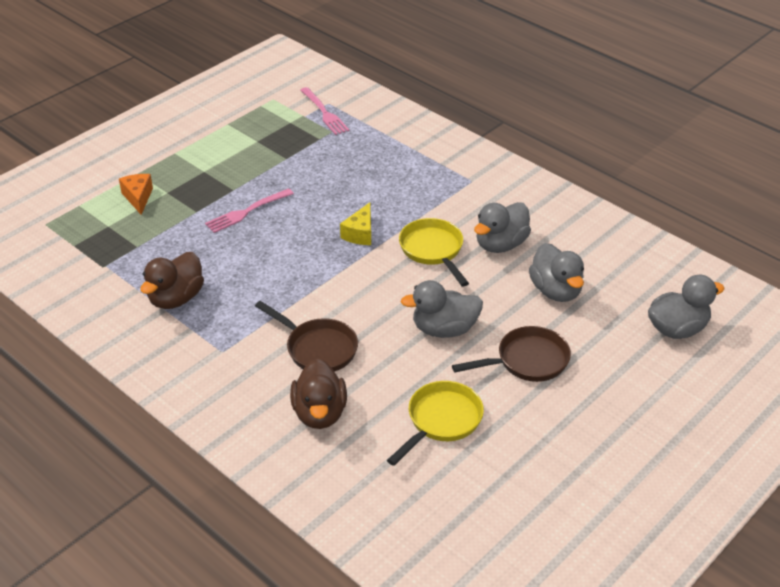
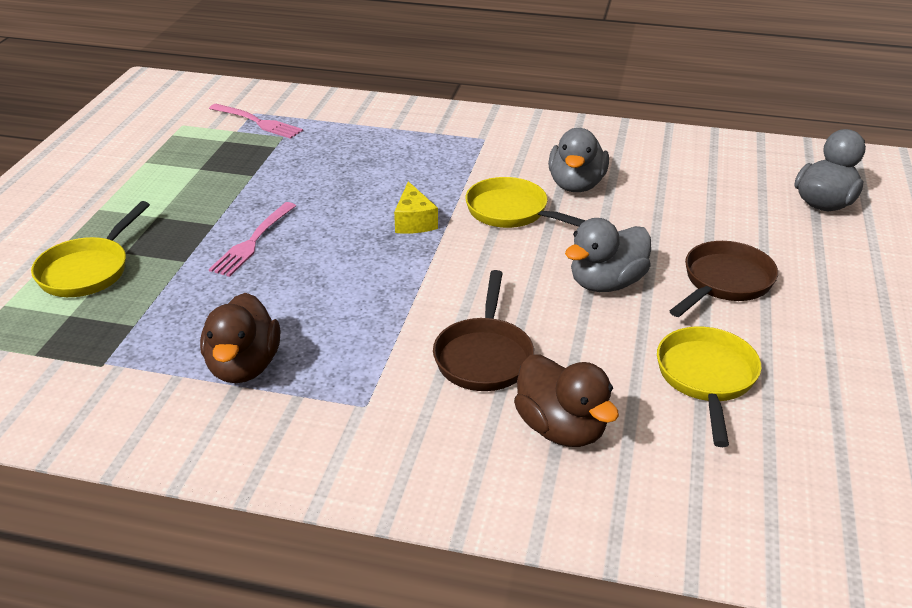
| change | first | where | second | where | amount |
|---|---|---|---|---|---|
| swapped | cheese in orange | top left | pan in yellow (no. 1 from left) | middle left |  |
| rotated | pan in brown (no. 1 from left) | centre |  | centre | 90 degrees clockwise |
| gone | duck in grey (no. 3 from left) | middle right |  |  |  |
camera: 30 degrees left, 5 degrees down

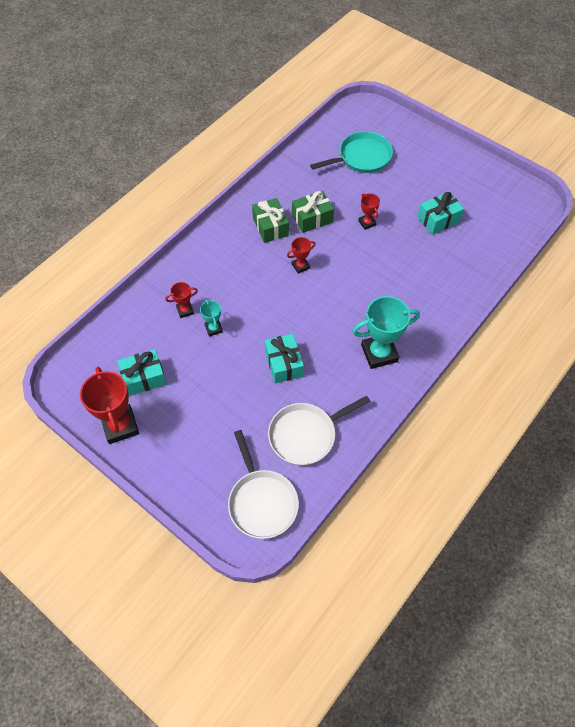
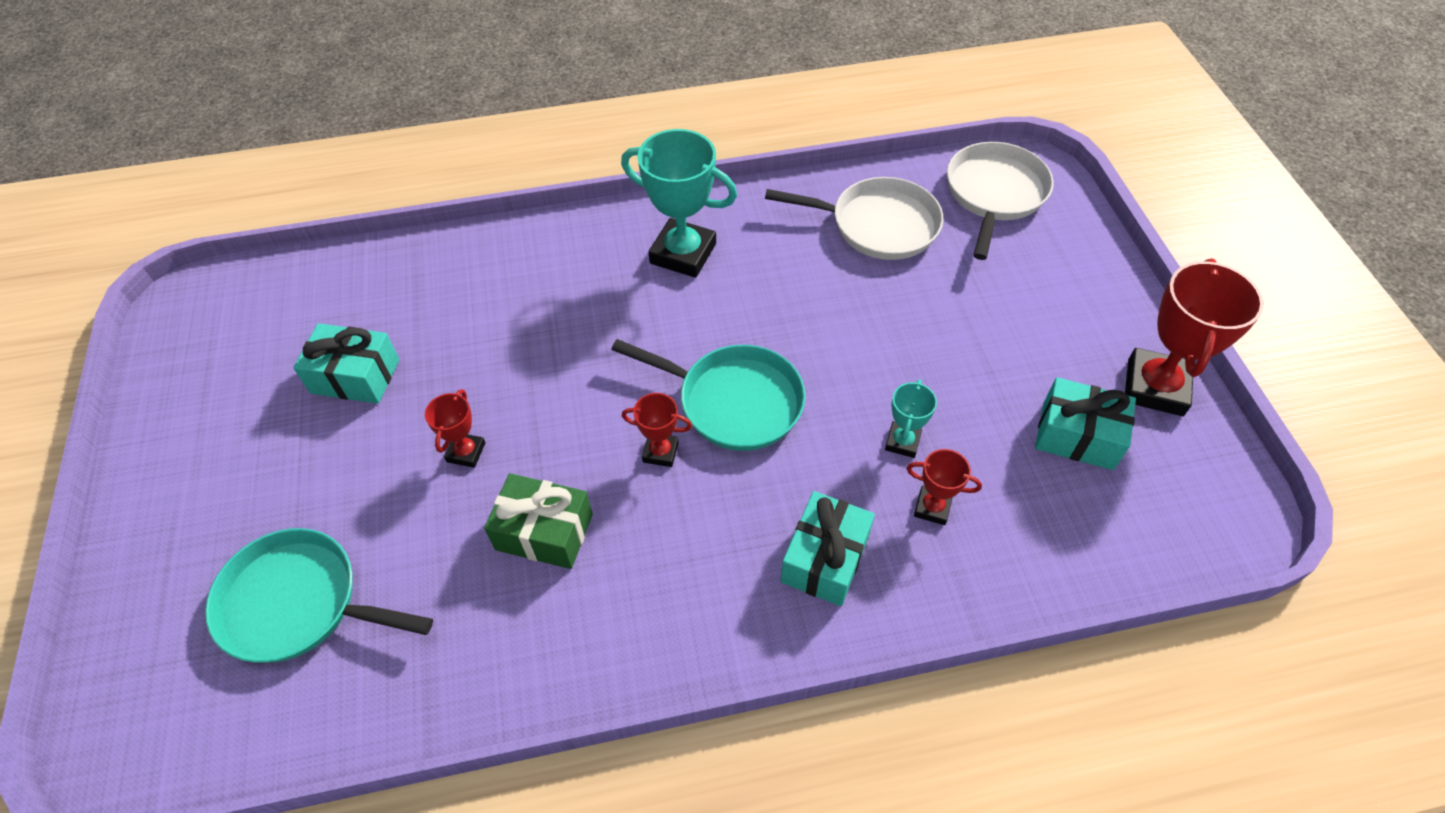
| change | first | where | second | where | amount |
|---|---|---|---|---|---|
| new |  |  | pan in turquoise (no. 2 from left) | centre |  |
| shifted | gift in turquoise (no. 2 from left) | centre |  | bottom centre |  |
| gone | gift in green (no. 1 from left) | top centre |  |  |  |
camera: 140 degrees left, 5 degrees down

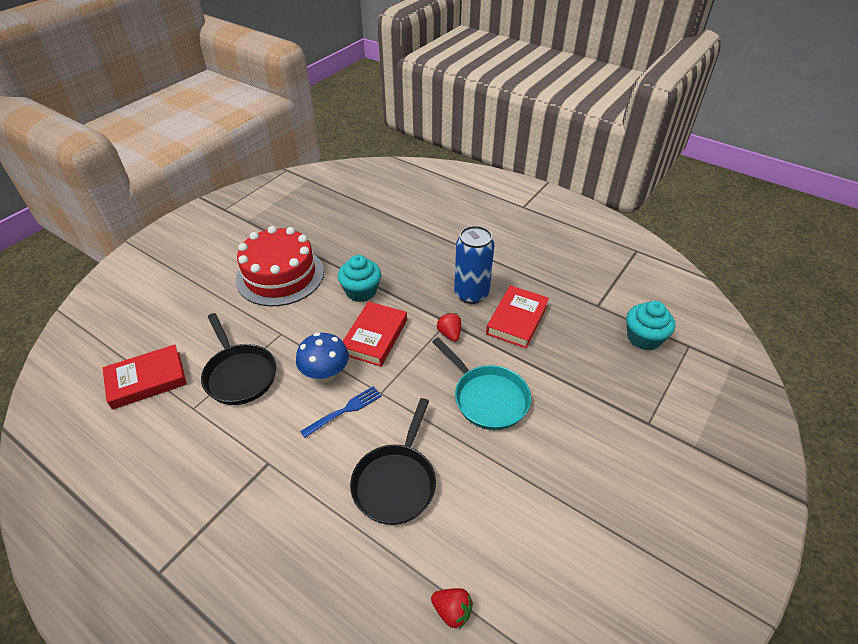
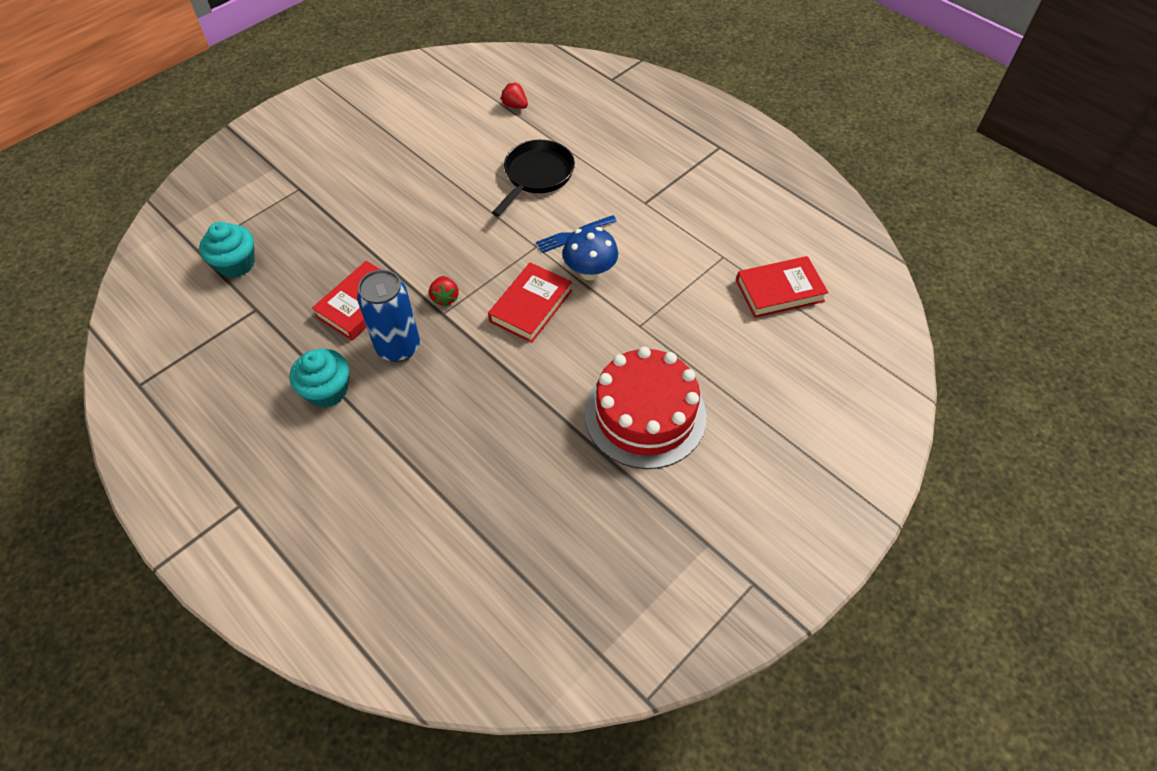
| change | first | where | second | where | amount |
|---|---|---|---|---|---|
| shifted | cupcake in turquoise (no. 1 from left in the first image) | centre | cupcake in turquoise (no. 2 from left) | middle left |  |
| gone | pan in black (no. 1 from left) | middle left |  |  |  |
| gone | pan in turquoise | centre |  |  |  |
camera: 170 degrees left, 10 degrees up

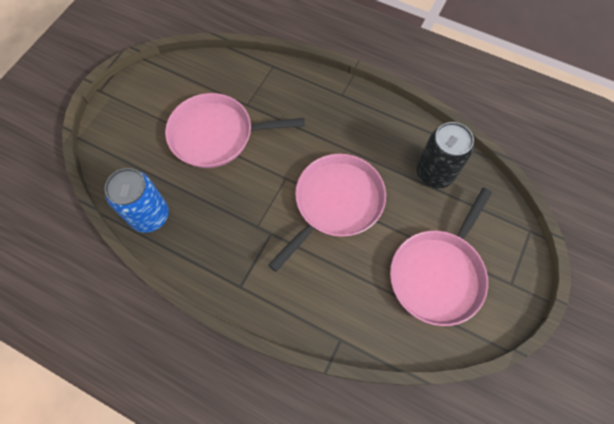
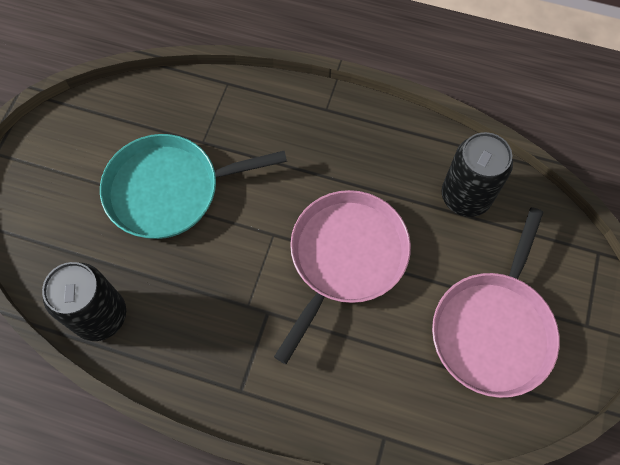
| change | first | where | second | where | amount |
|---|---|---|---|---|---|
| repainted | can in blue | middle left | can in black (no. 1 from left) | middle left |  |
| repainted | pan in pink (no. 1 from left) | top centre | pan in turquoise | middle left |  |
camera: 10 degrees left, 0 degrees up

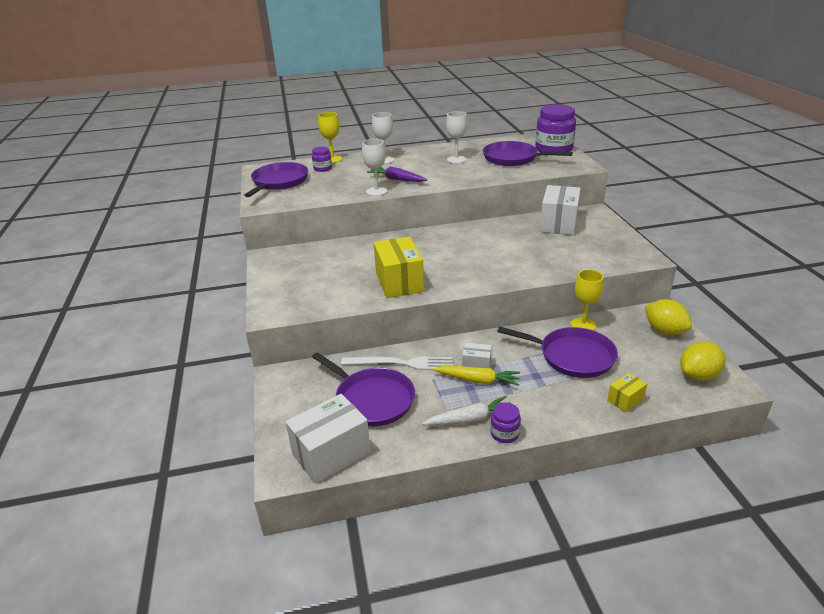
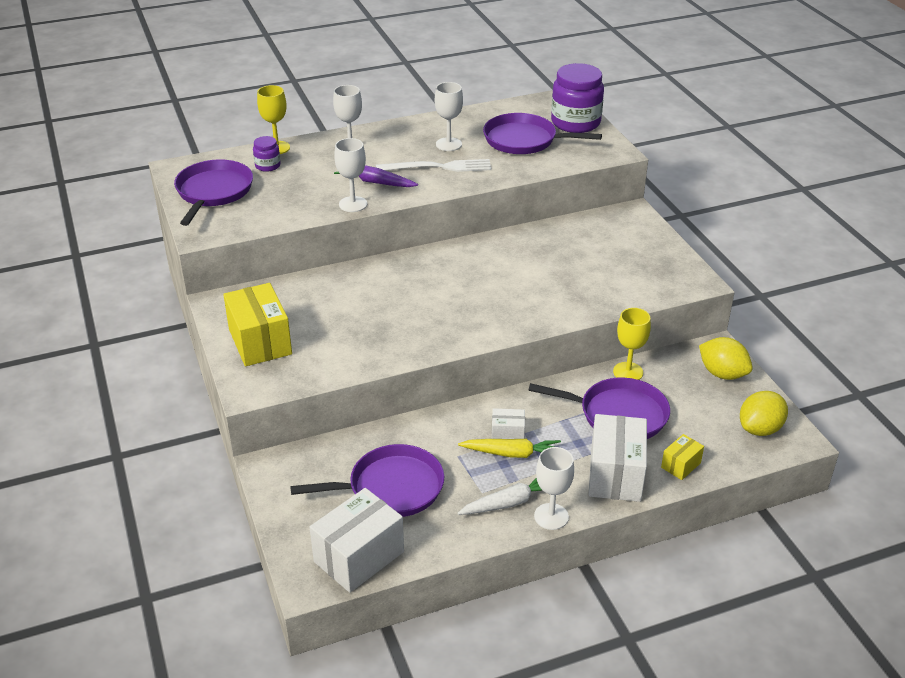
| change | first | where | second | where | amount |
|---|---|---|---|---|---|
| shifted | box in yellow (no. 1 from left) | centre |  | middle left |  |
| rotated | pan in purple (no. 2 from left) | centre |  | bottom centre | 45 degrees counterclockwise |
| shifted | fork in white | centre |  | top centre |  |
| swapped | jar in purple (no. 2 from left) | bottom centre | goblet in white (no. 4 from left) | bottom centre |  |
| shifted | box in white (no. 3 from left) | middle right |  | bottom right |  |
camera: 10 degrees left, 5 degrees up

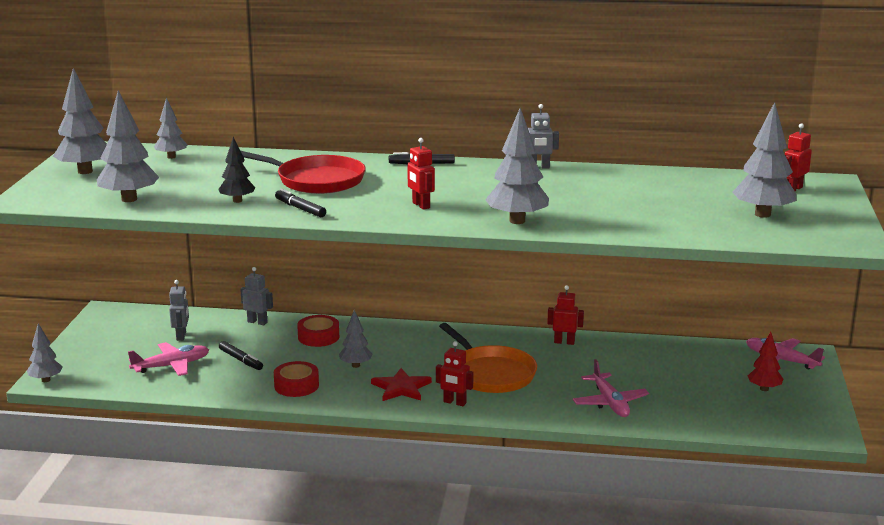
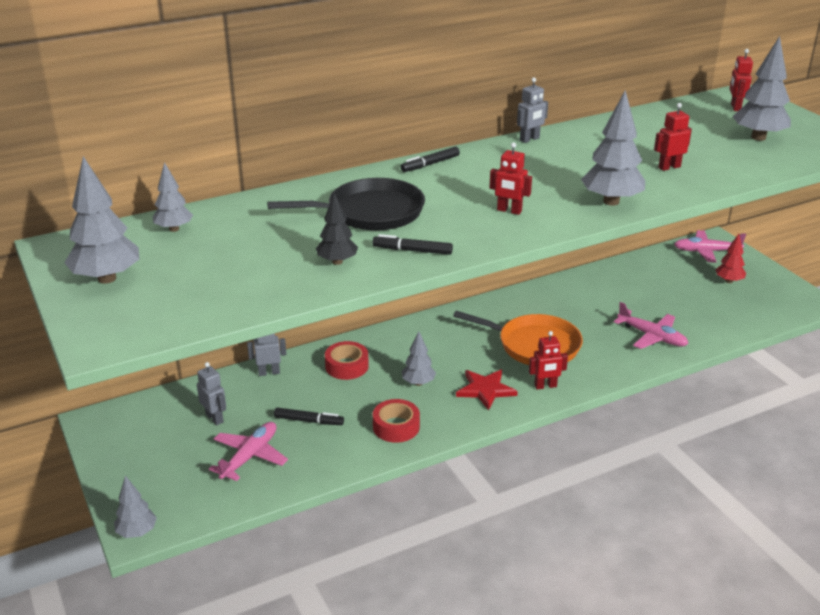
| change | first | where | second | where | amount |
|---|---|---|---|---|---|
| repainted | pan in red | top centre | pan in black | top centre |  |
| shifted | robot in red (no. 3 from left) | centre |  | top right |  |
| gone | tree in grey (no. 3 from left) | top left |  |  |  |
camera: 35 degrees left, 10 degrees up

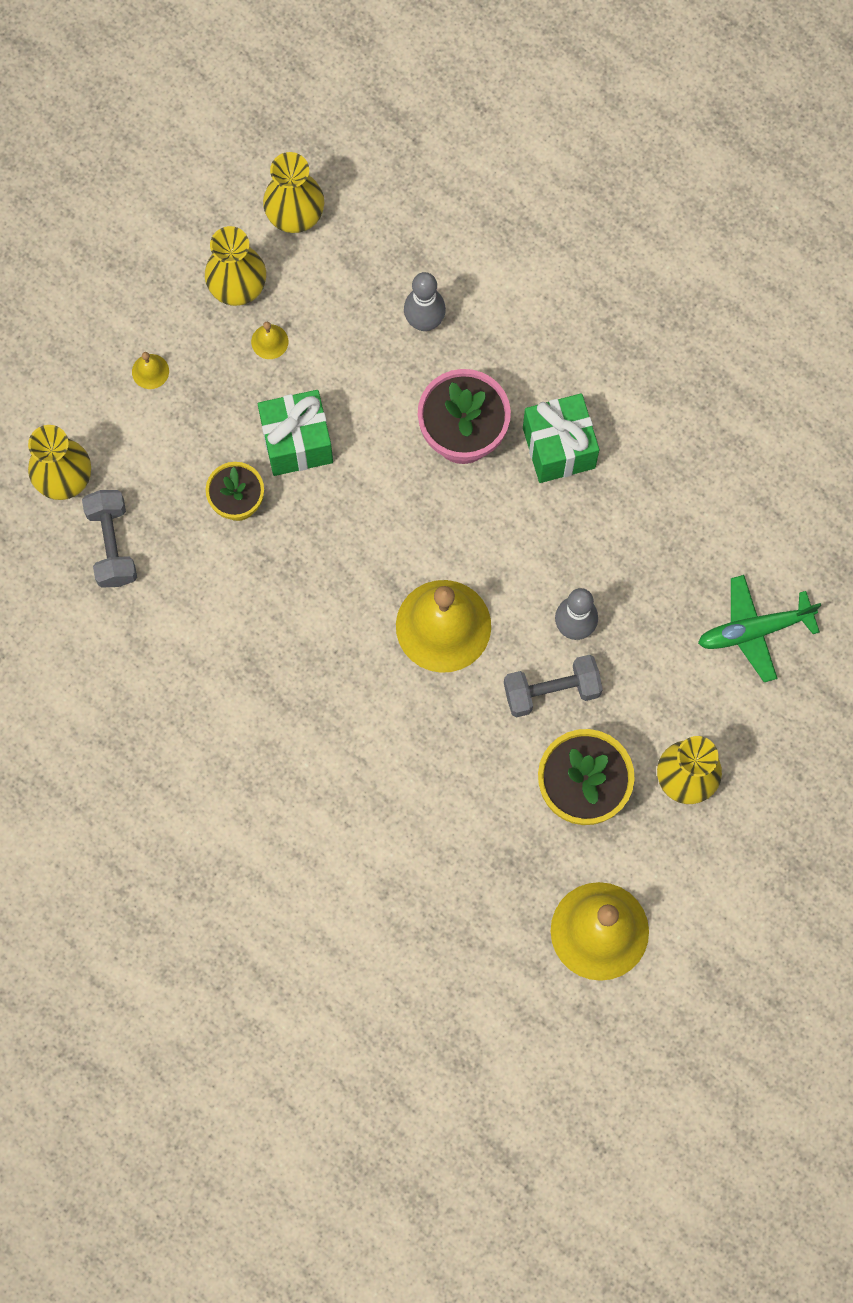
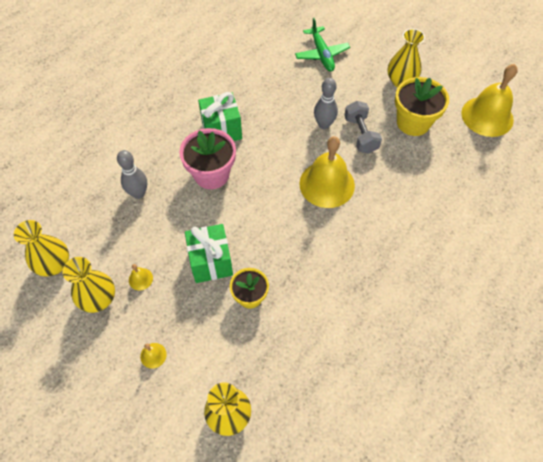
| change | first | where | second | where | amount |
|---|---|---|---|---|---|
| gone | dumbbell in grey (no. 1 from left) | middle left |  |  |  |
camera: 90 degrees left, 15 degrees down

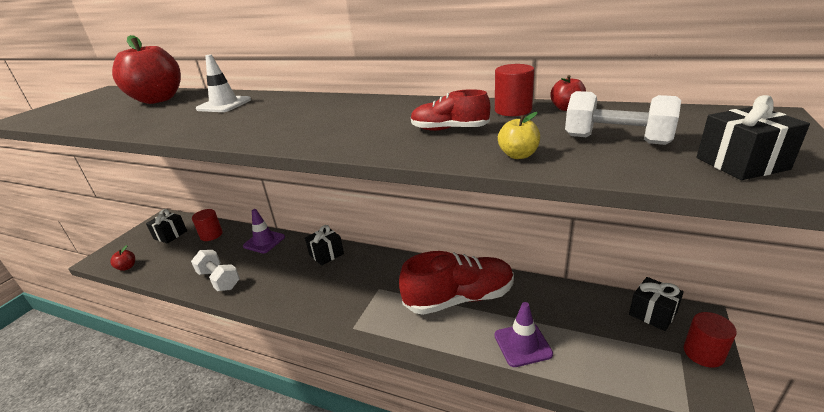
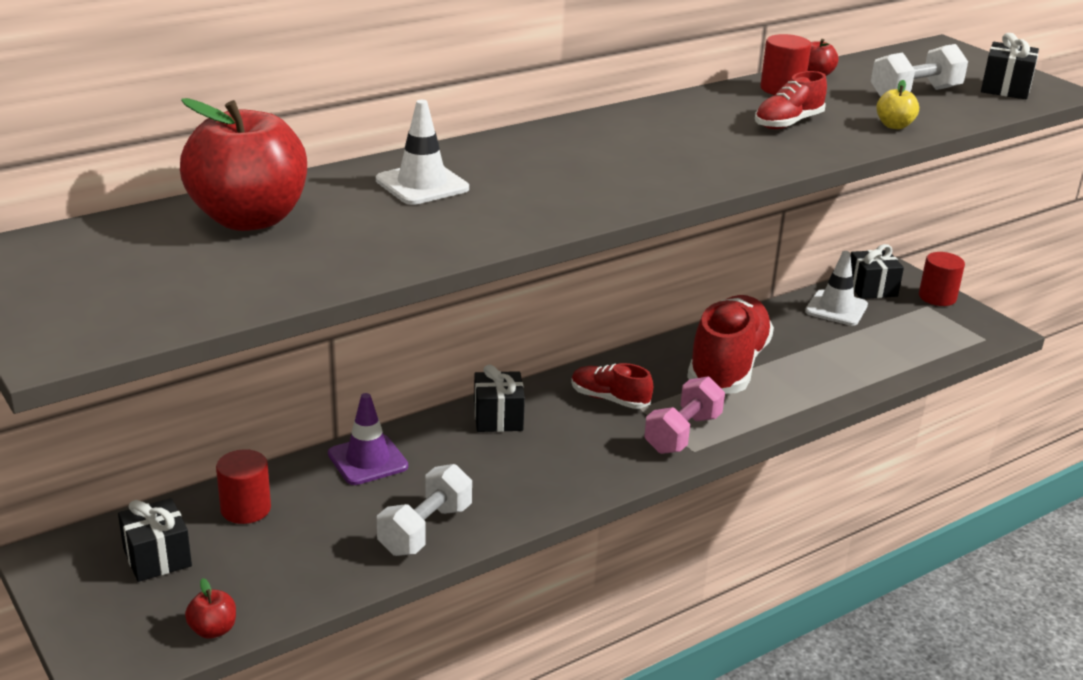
| change | first | where | second | where | amount |
|---|---|---|---|---|---|
| rotated | dumbbell in white (no. 1 from left) | middle left |  | bottom centre | 45 degrees counterclockwise |
| new |  |  | shoe in red (no. 1 from left) | centre |  |
| new |  |  | dumbbell in pink | centre |  |
| new |  |  | traffic cone in white (no. 2 from left) | middle right |  |
| gone | traffic cone in purple (no. 2 from left) | bottom centre |  |  |  |
camera: 60 degrees left, 0 degrees up

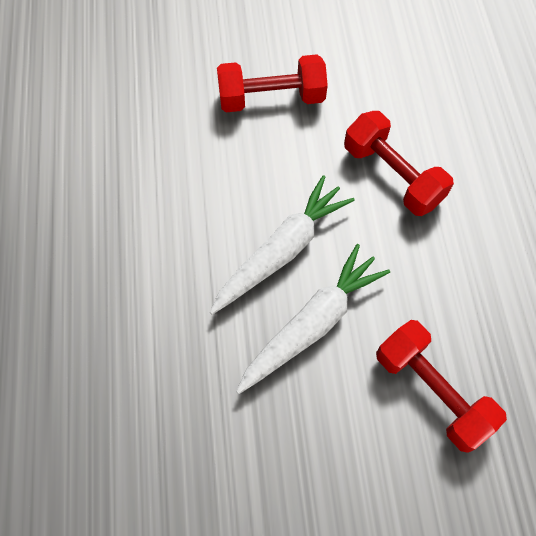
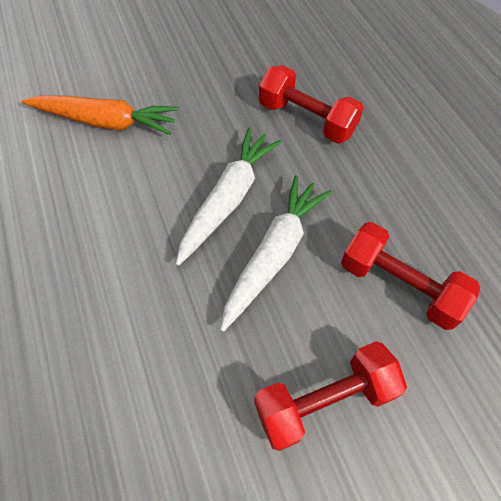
| change | first | where | second | where | amount |
|---|---|---|---|---|---|
| new |  |  | carrot in orange | top left |  |
| shifted | dumbbell in red (no. 1 from left in the first image) | top centre | dumbbell in red (no. 2 from left) | bottom centre |  |
camera: 15 degrees left, 5 degrees down

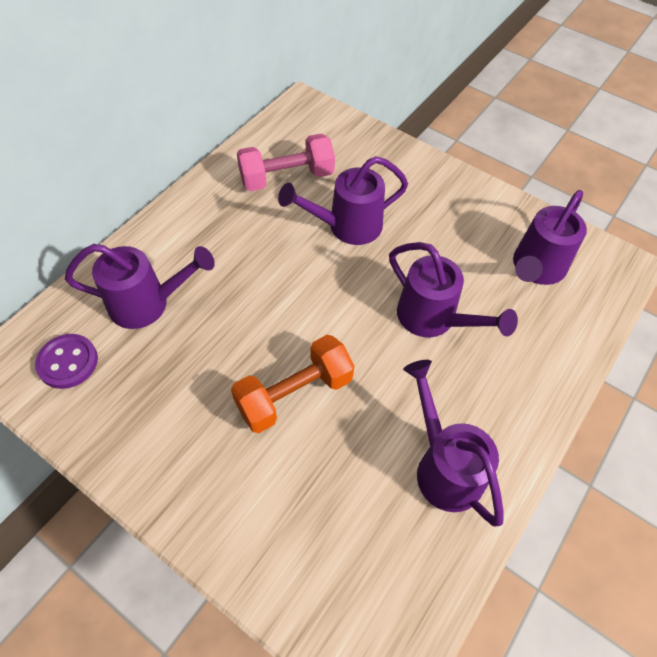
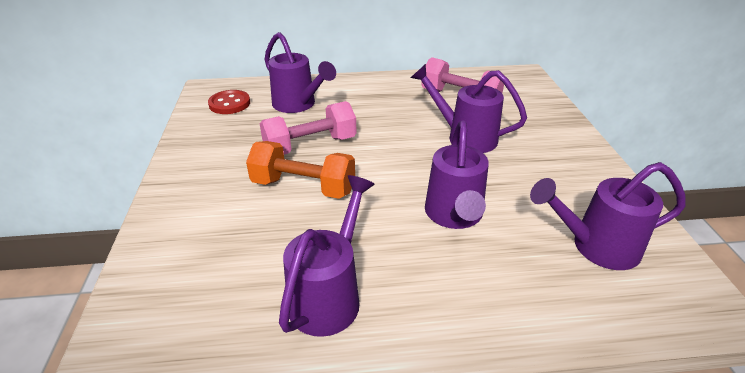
| change | first | where | second | where | amount |
|---|---|---|---|---|---|
| repainted | button in purple | middle left | button in red | top left |  |
| new |  |  | dumbbell in pink (no. 1 from left) | centre |  |
camera: 50 degrees right, 20 degrees down

